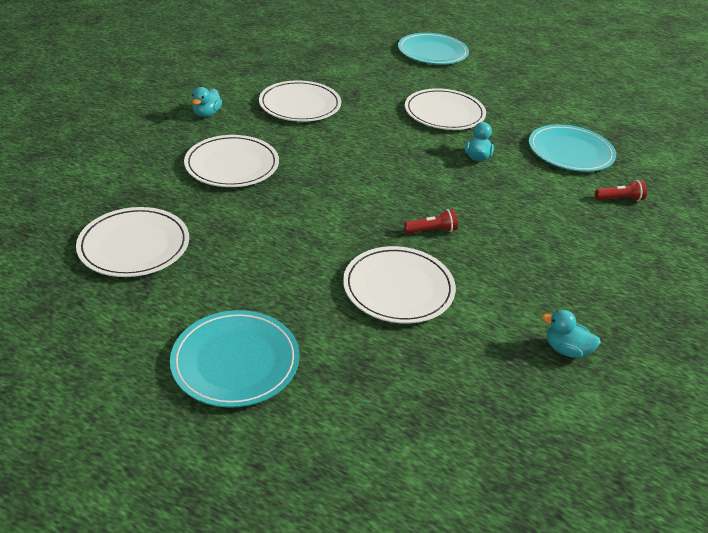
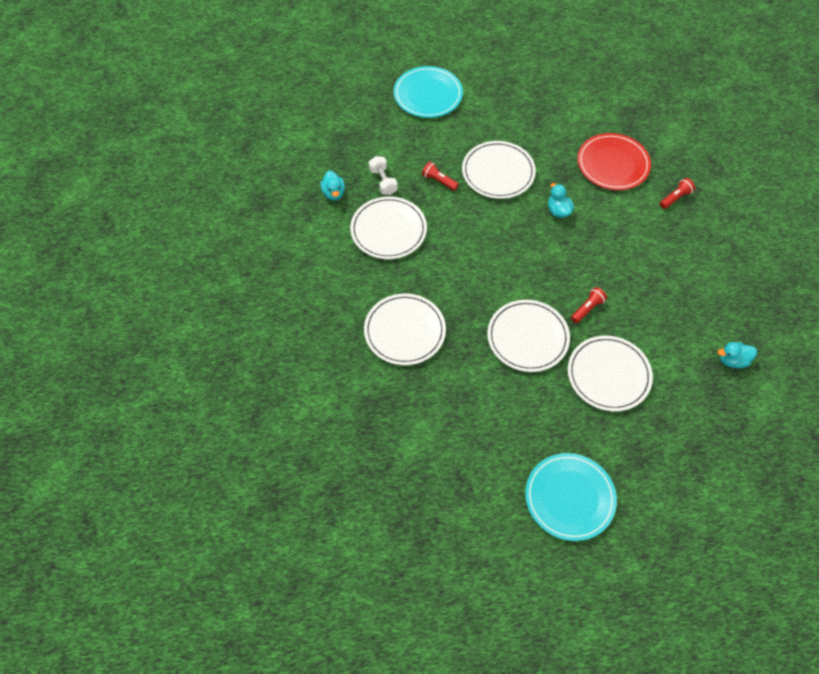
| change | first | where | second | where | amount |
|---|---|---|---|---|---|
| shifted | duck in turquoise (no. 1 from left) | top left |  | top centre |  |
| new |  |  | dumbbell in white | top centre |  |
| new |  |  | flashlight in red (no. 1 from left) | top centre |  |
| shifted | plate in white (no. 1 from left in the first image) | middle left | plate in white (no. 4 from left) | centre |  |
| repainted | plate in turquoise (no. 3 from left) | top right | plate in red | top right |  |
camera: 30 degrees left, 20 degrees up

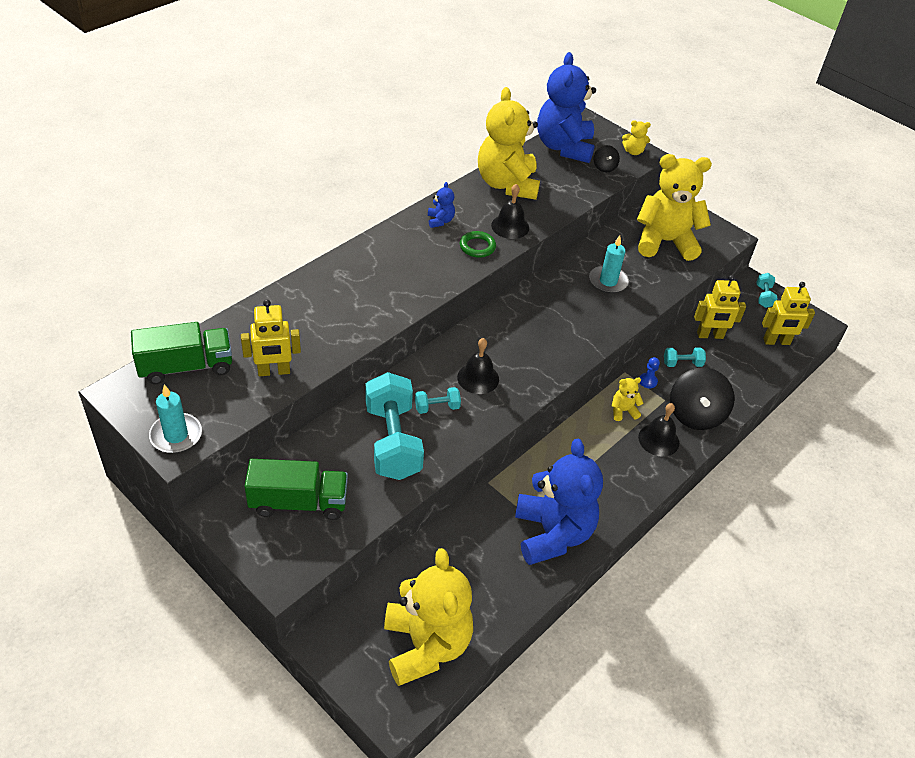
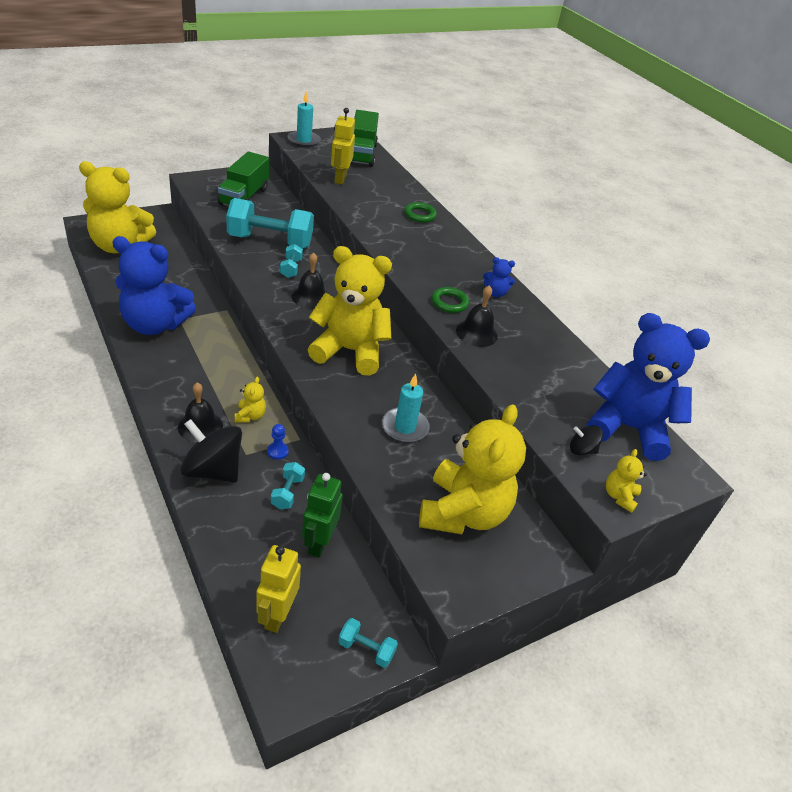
| change | first | where | second | where | amount |
|---|---|---|---|---|---|
| repainted | robot in yellow (no. 2 from left) | middle right | robot in green | centre |  |
| shifted | teddy bear in yellow (no. 2 from left in the first image) | top centre | teddy bear in yellow (no. 3 from left) | centre |  |
| new |  |  | ring in green (no. 1 from left) | top centre |  |
camera: 105 degrees right, 5 degrees down

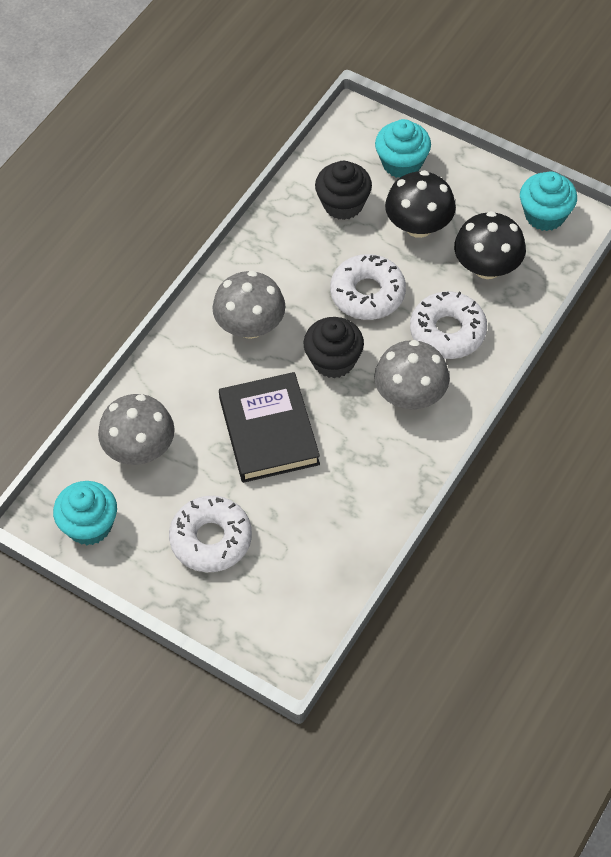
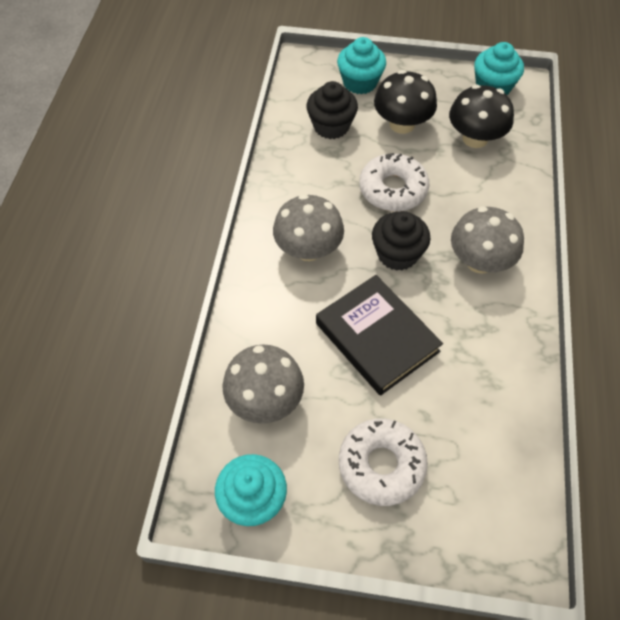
| change | first | where | second | where | amount |
|---|---|---|---|---|---|
| gone | donut in white (no. 3 from left) | middle right |  |  |  |
camera: 25 degrees left, 0 degrees up

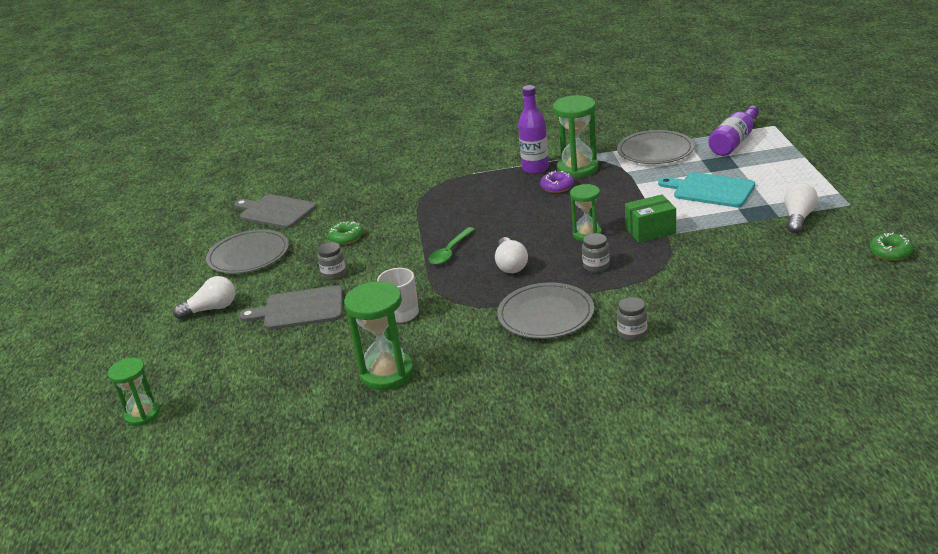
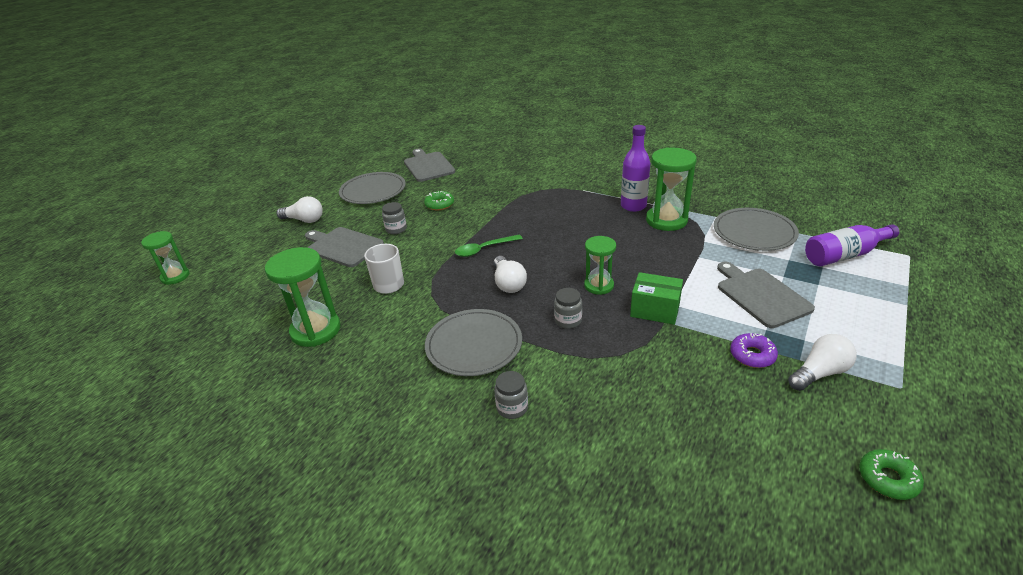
| change | first | where | second | where | amount |
|---|---|---|---|---|---|
| rotated | light bulb in white (no. 2 from left) | centre |  | centre | 45 degrees counterclockwise |
| repainted | cutting board in turquoise | middle right | cutting board in grey (no. 3 from left) | middle right |  |
| shifted | donut in purple | top centre |  | middle right |  |
camera: 35 degrees right, 5 degrees up

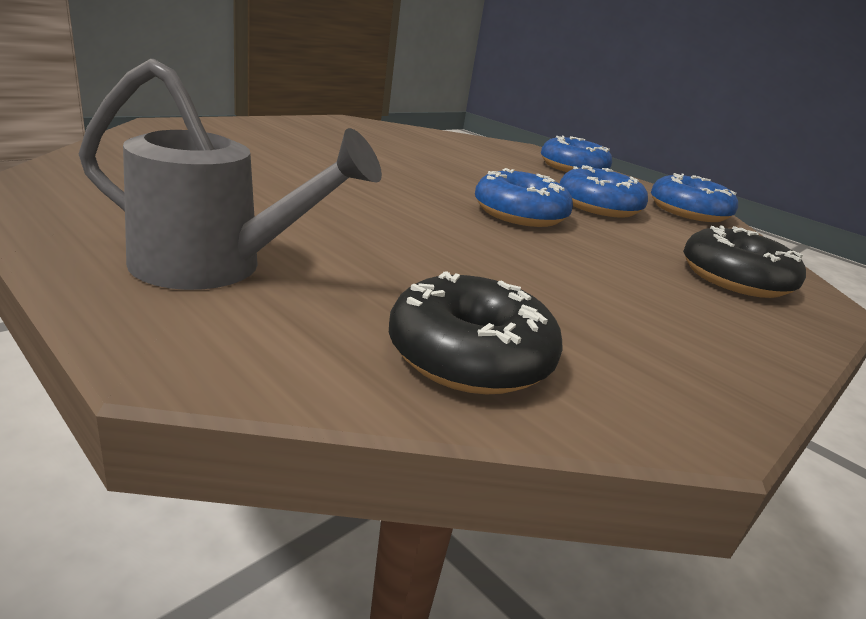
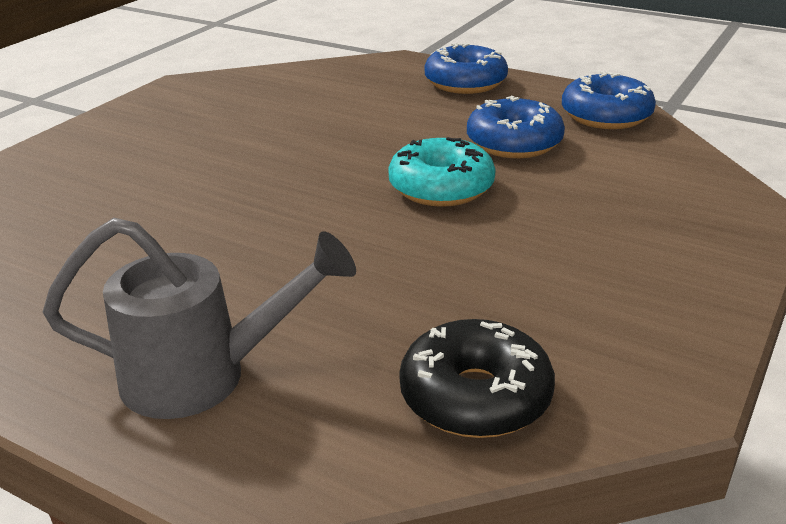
| change | first | where | second | where | amount |
|---|---|---|---|---|---|
| repainted | donut in blue (no. 1 from left) | top centre | donut in turquoise | top centre |  |
| gone | donut in black (no. 2 from left) | middle right |  |  |  |
camera: 10 degrees left, 5 degrees up

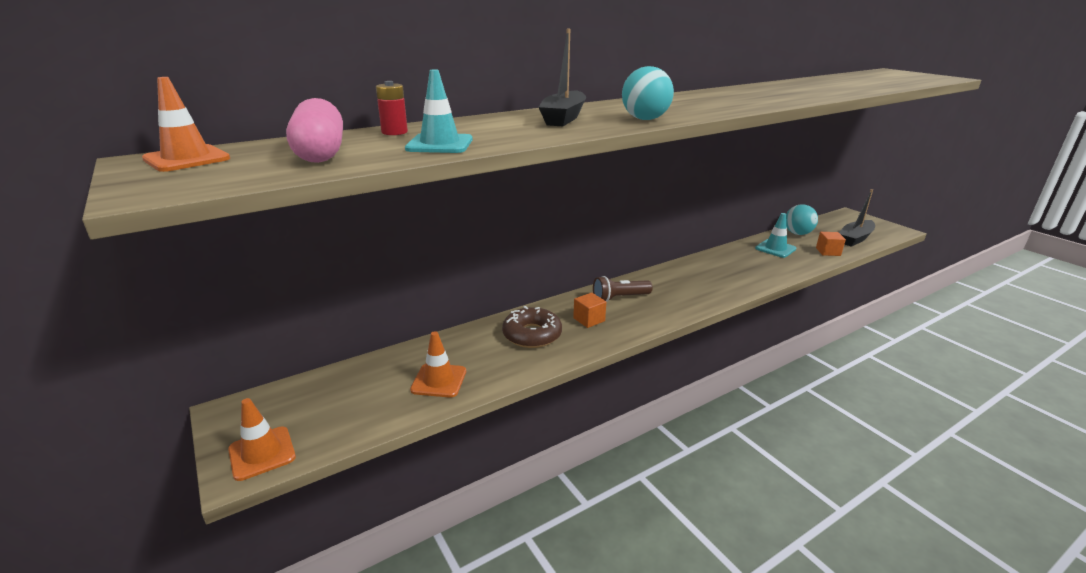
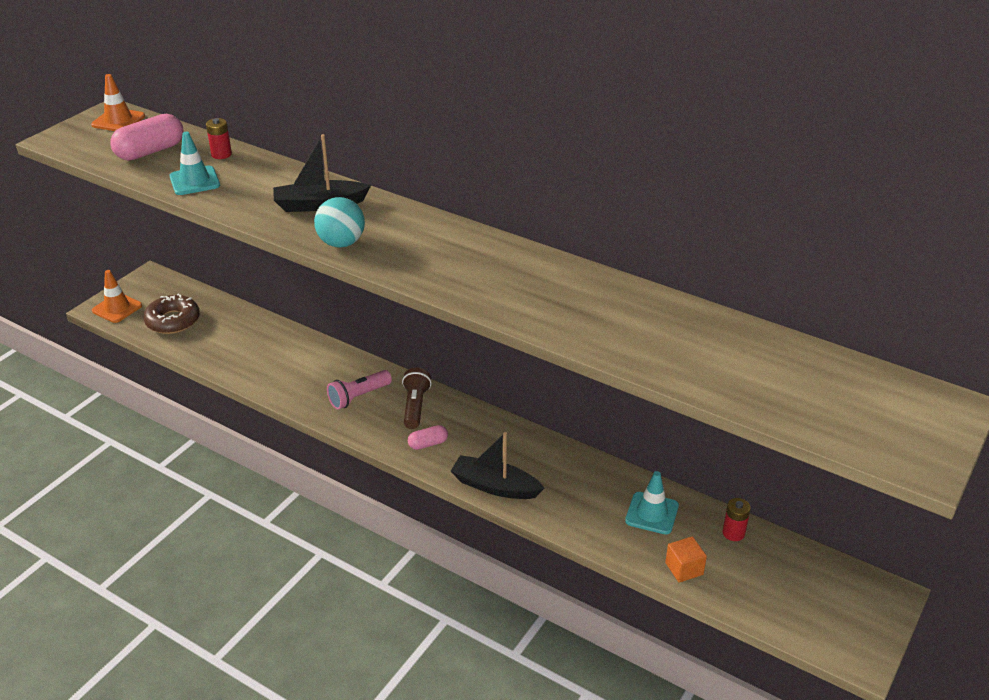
| change | first | where | second | where | amount |
|---|---|---|---|---|---|
| shifted | donut in brown | centre |  | middle left |  |
| swapped | cube in orange (no. 1 from left) | centre | flashlight in pink | centre |  |
| rotated | flashlight in brown | centre |  | centre | 45 degrees clockwise |
| new |  |  | capsule in pink (no. 2 from left) | centre |  |
| shifted | boat in black (no. 2 from left) | middle right |  | centre |  |
| swapped | ball in turquoise (no. 2 from left) | middle right | battery in red (no. 2 from left) | bottom right |  |
| gone | traffic cone in orange (no. 3 from left) | centre |  |  |  |
camera: 65 degrees right, 10 degrees up

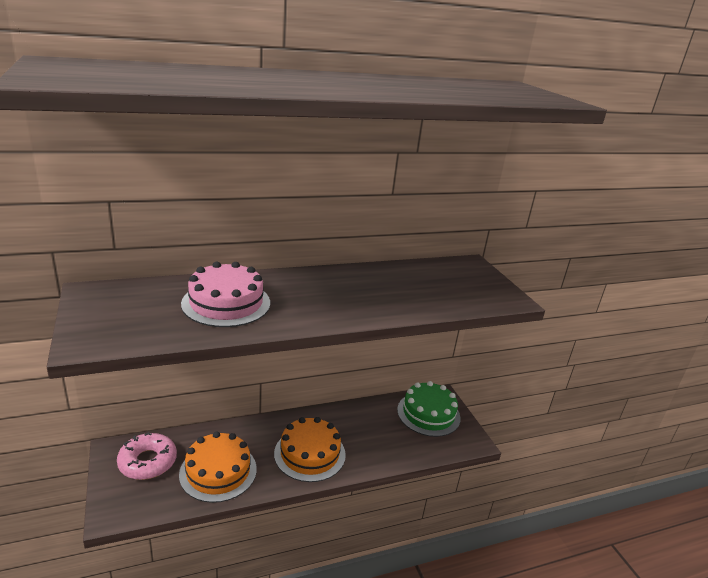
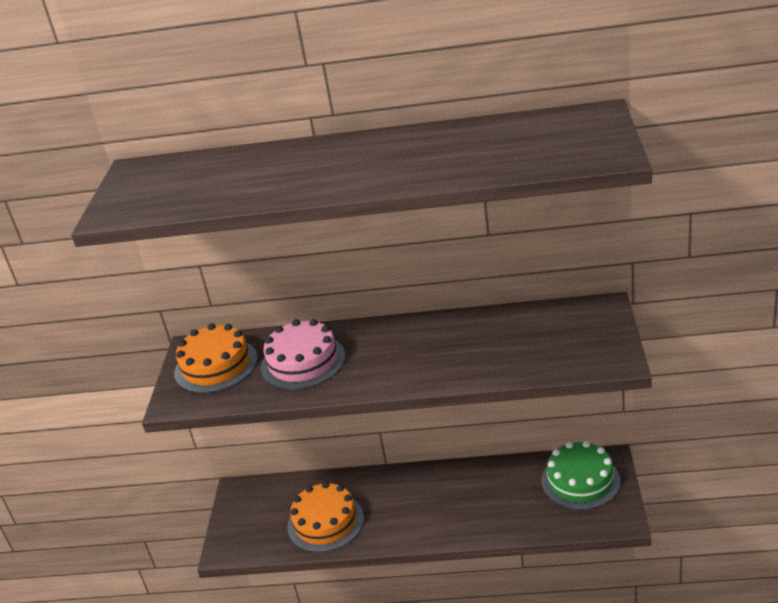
| change | first | where | second | where | amount |
|---|---|---|---|---|---|
| shifted | cake in orange (no. 2 from left in the first image) | bottom centre | cake in orange (no. 1 from left) | middle left |  |
| gone | donut in pink | bottom left |  |  |  |
camera: 30 degrees right, 5 degrees up

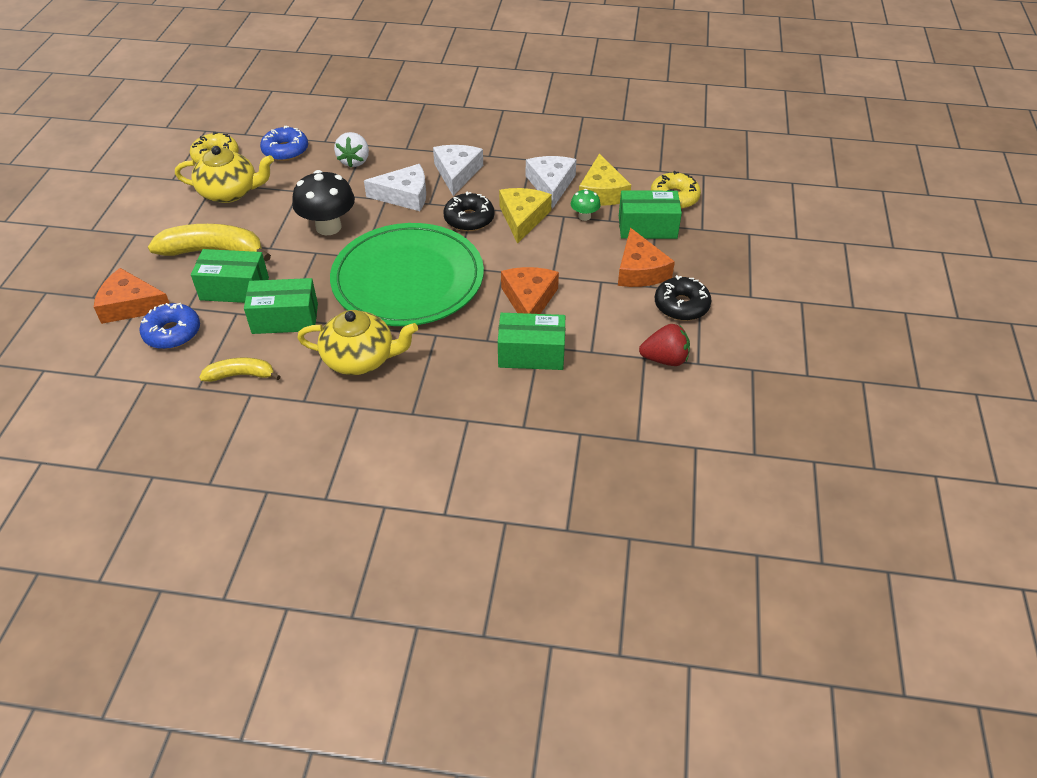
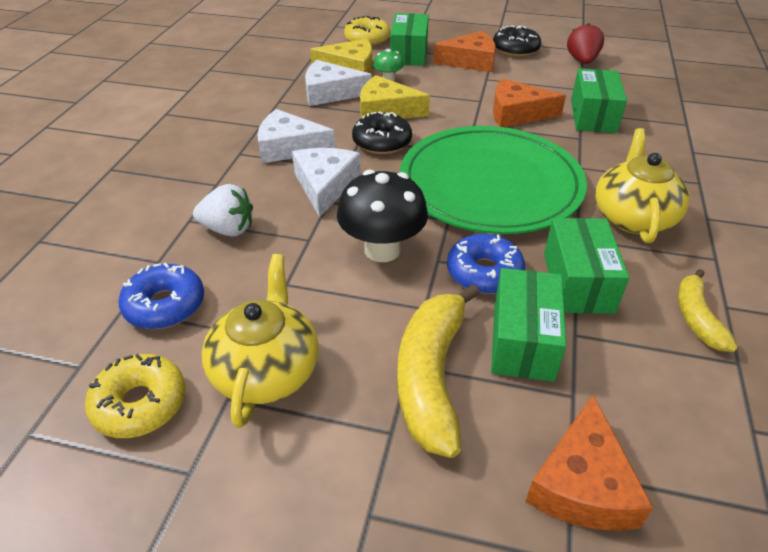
| change | first | where | second | where | amount |
|---|---|---|---|---|---|
| shifted | donut in blue (no. 1 from left in the first image) | middle left | donut in blue (no. 2 from left) | centre |  |
camera: 85 degrees left, 5 degrees down

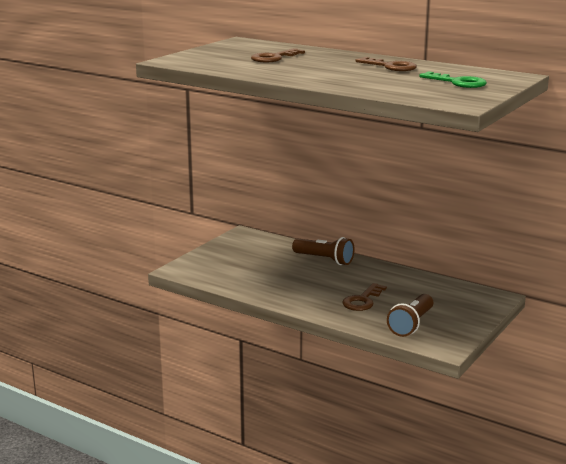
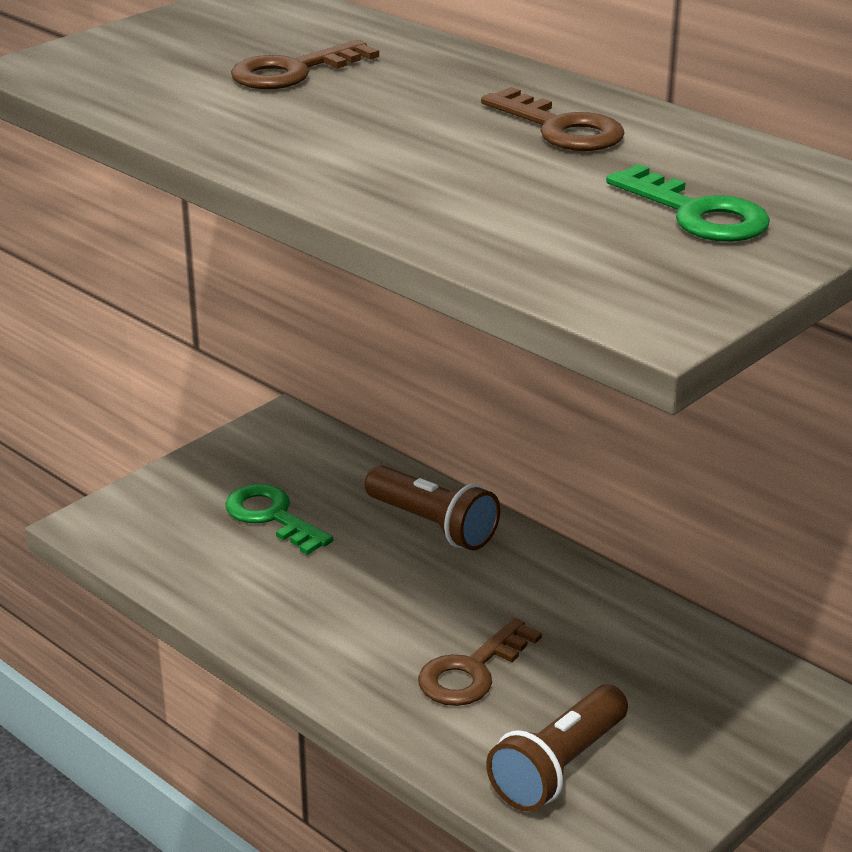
| change | first | where | second | where | amount |
|---|---|---|---|---|---|
| new |  |  | key in green (no. 1 from left) | middle left |  |
camera: 10 degrees right, 10 degrees up

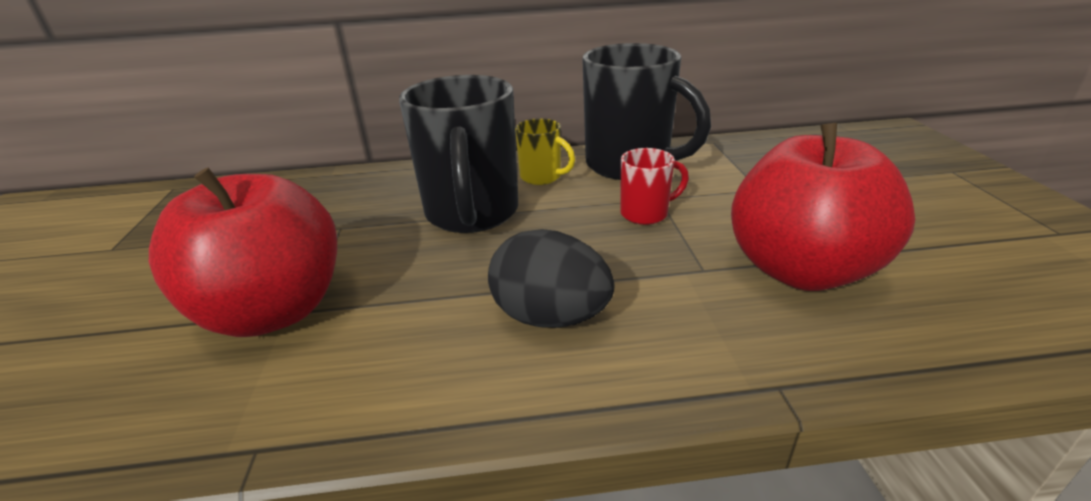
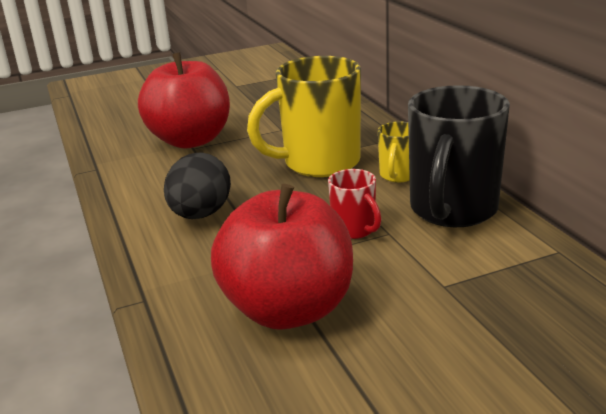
| change | first | where | second | where | amount |
|---|---|---|---|---|---|
| repainted | mug in black (no. 1 from left) | top centre | mug in yellow (no. 1 from left) | top centre |  |
camera: 75 degrees right, 5 degrees down

